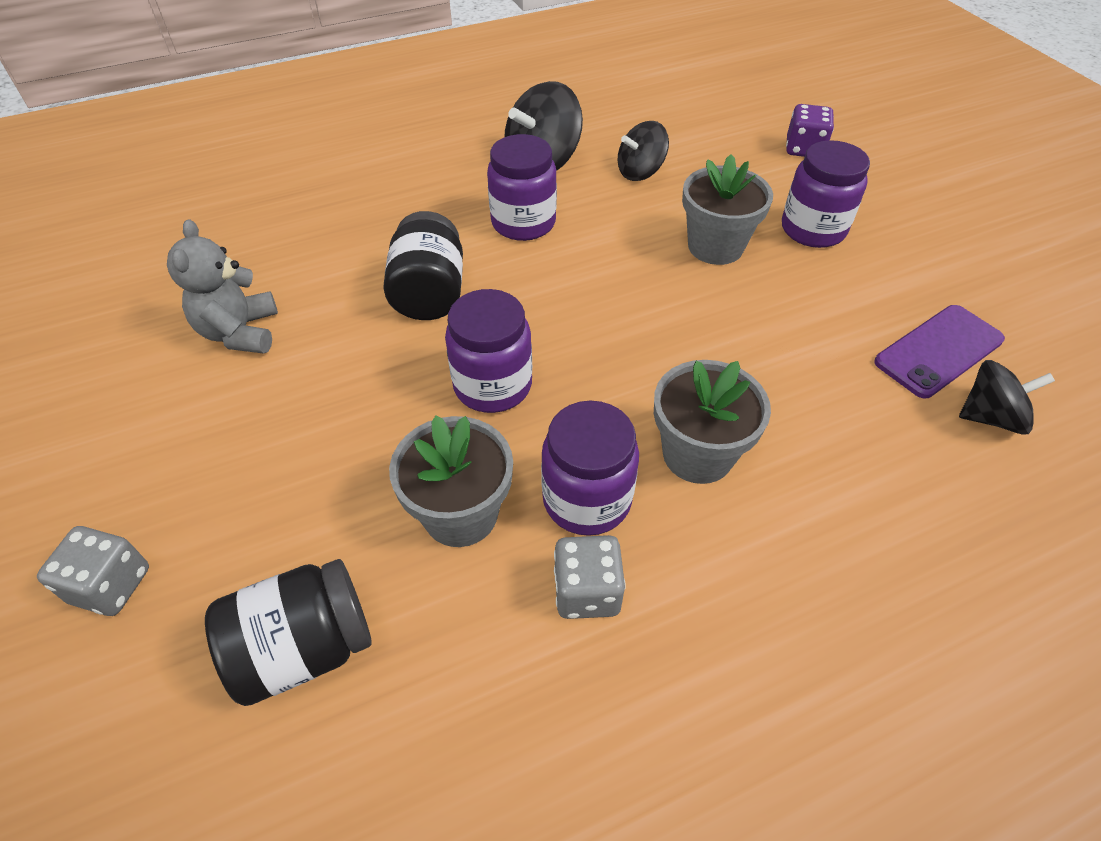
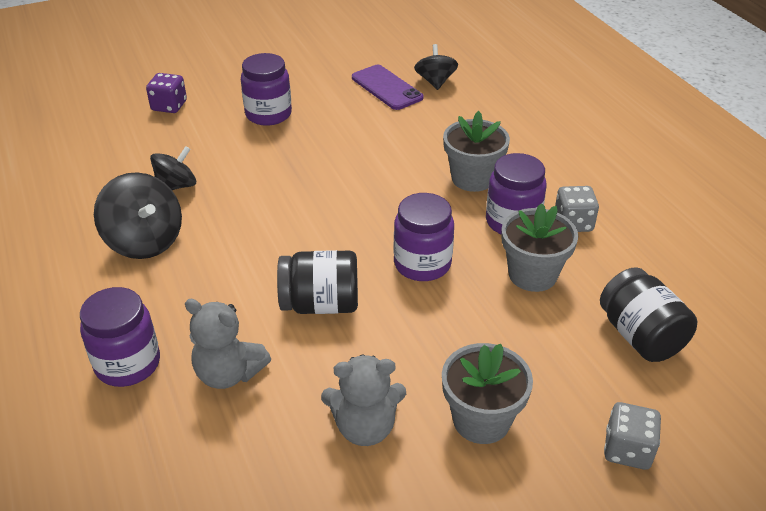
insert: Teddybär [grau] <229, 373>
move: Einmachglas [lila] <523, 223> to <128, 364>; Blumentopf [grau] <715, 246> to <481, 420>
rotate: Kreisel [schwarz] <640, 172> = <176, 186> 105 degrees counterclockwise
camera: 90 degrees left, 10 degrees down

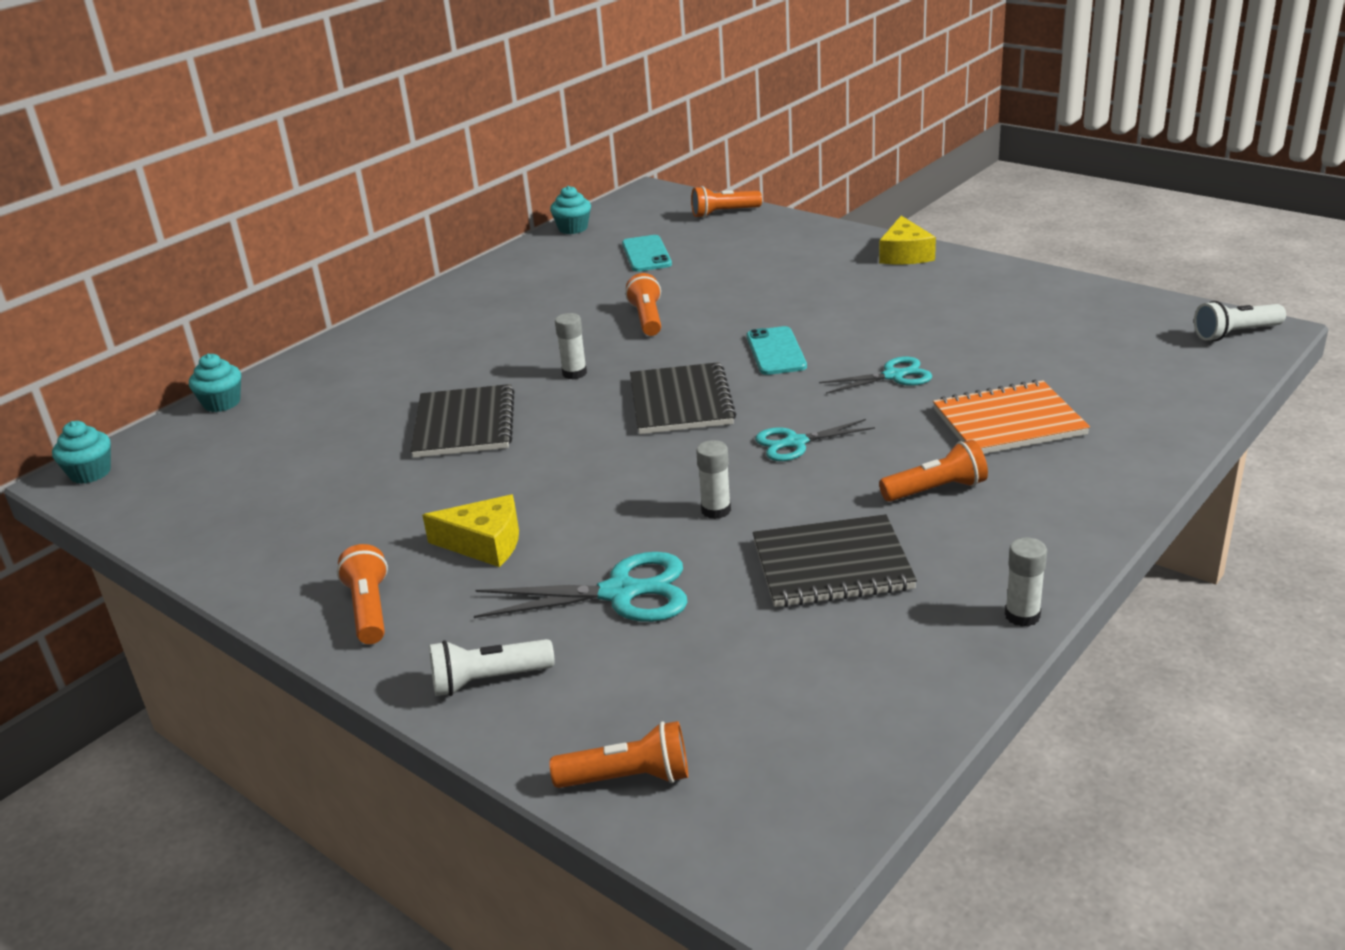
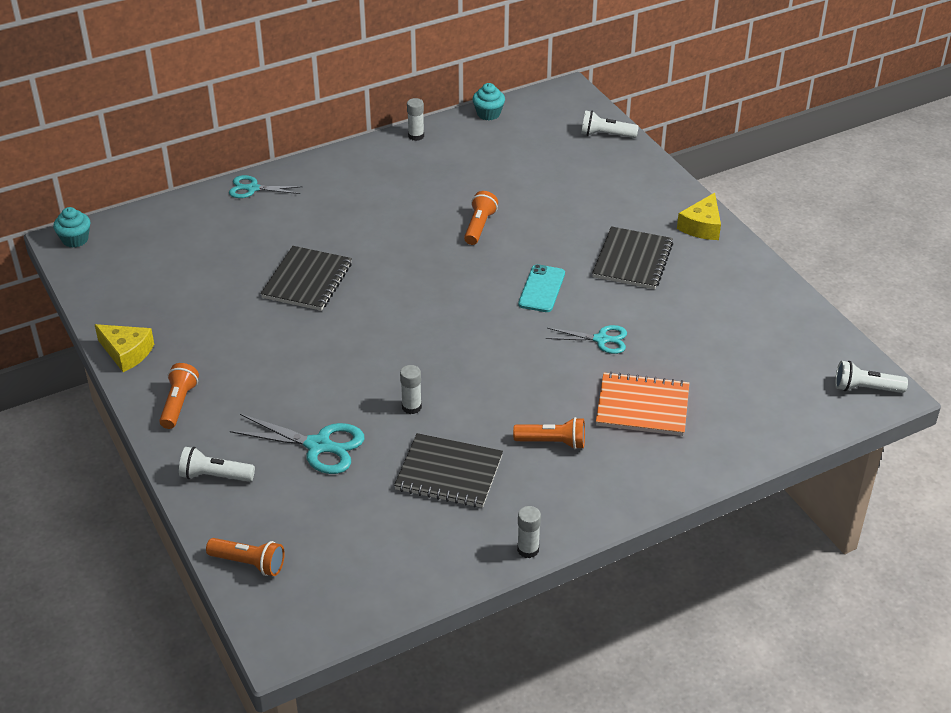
delete: Muffin [türkis] <222, 403>; Handy [türkis] <646, 254>
move: Käse [gelb] <485, 543> to <126, 353>; Klebestift [weiß] <574, 373> to <416, 136>; Notizbuch [schwarz] <681, 402> to <632, 260>; Schere [türkis] <795, 443> to <253, 188>
recolor: Taschenlampe [orange] <724, 213> to Taschenlampe [weiß] <606, 135>
camera: 20 degrees right, 10 degrees up

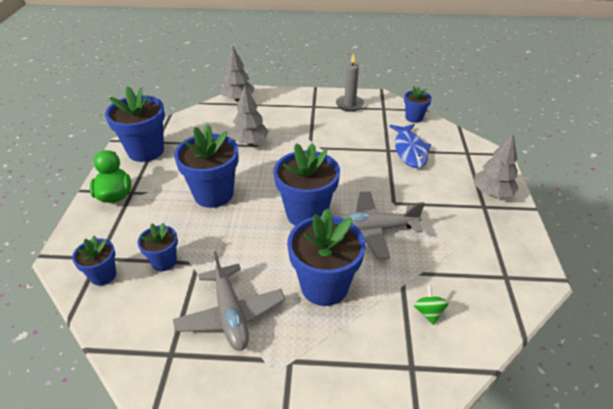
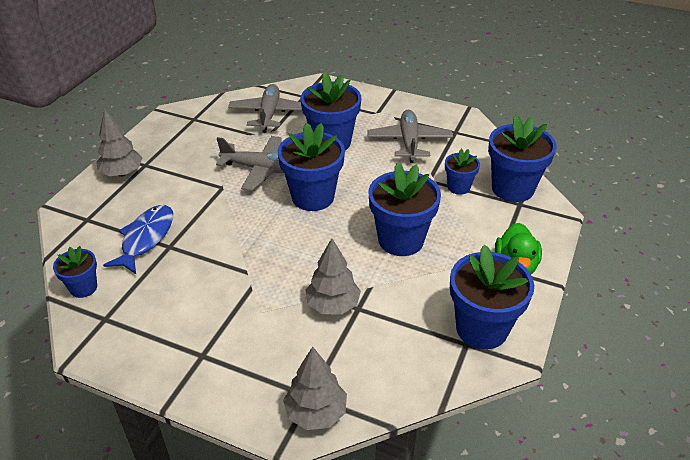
delete: Kerze [grau] <349, 105>
replace: Kreisel [grün] <428, 312> to Flugzeug [grau] <269, 114>
resize: Blumentopf [blau] <103, 275> = <512, 188> x1.85
camera: 160 degrees left, 0 degrees up

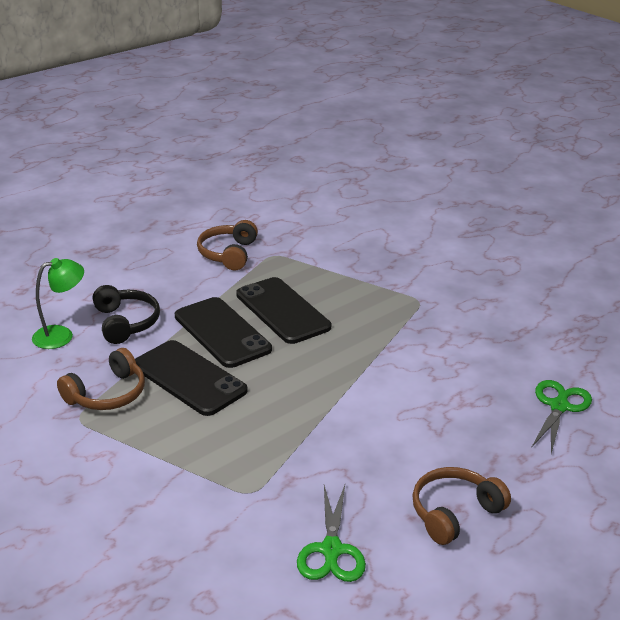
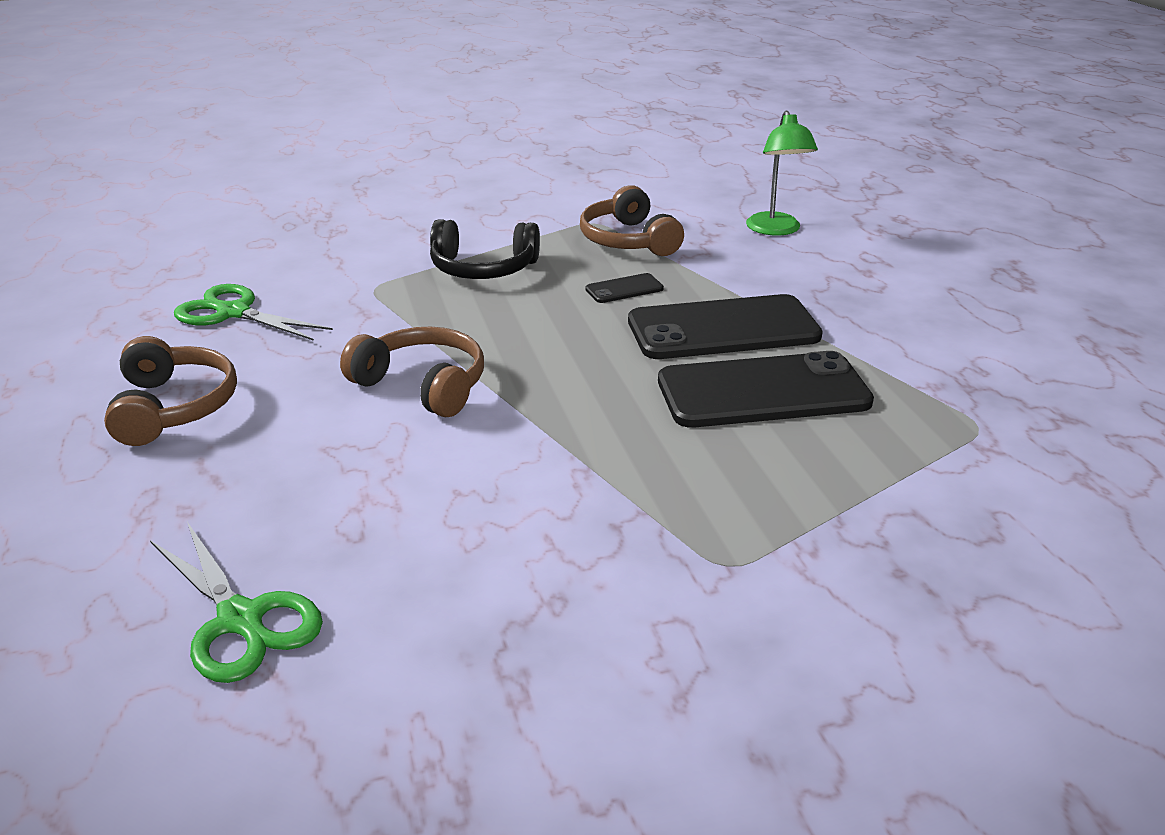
move: Kopfhörer [schwarz] <125, 323> to <483, 268>; Kopfhörer [braun] <228, 254> to <422, 385>
resize: Handy [schwarz] <189, 378> = <624, 289> x0.43
camera: 115 degrees right, 0 degrees up

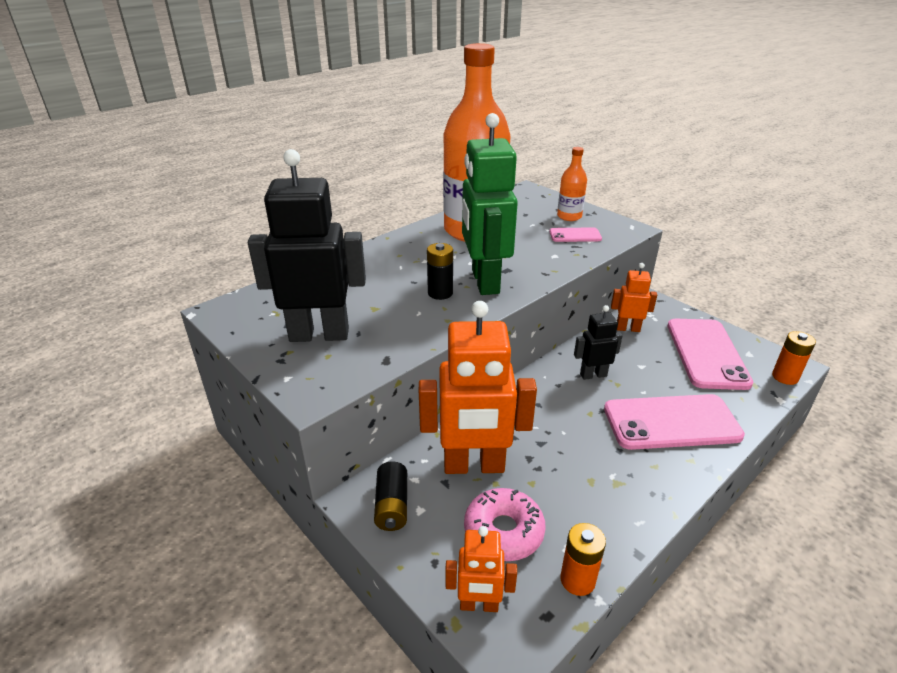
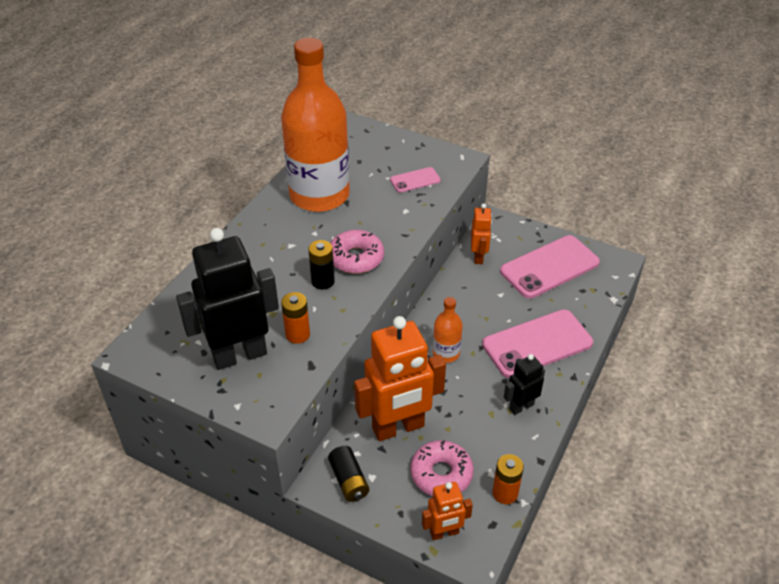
move: Flasche [orange] <569, 216> to <446, 353>; Roboter [schwarz] <593, 375> to <521, 406>; Batterie [orange] <785, 377> to <297, 334>
replace: Roboter [grün] <484, 282> to Donut [rosa] <356, 258>
rotate: Roboter [orange] <627, 328> = <478, 257> 105 degrees clockwise; Handy [rosa] <707, 353> = <549, 267> 75 degrees clockwise
camera: 20 degrees left, 10 degrees up

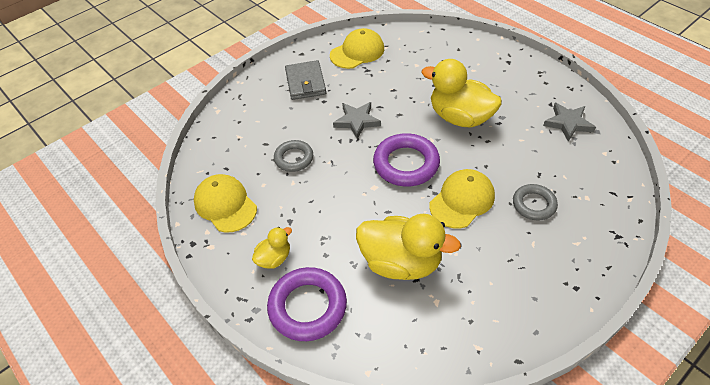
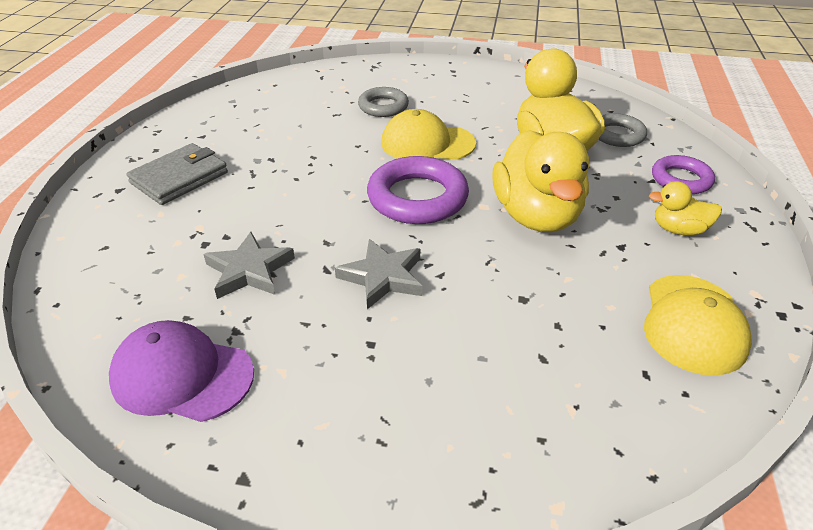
move: Ring [grau] <294, 158> to <617, 135>; Geldbörse [grau] <305, 82> to <179, 178>; Ente [gelb] <460, 117> to <536, 216>; Stern [grau] <568, 123> to <249, 270>
recolor: Kappe [gelb] <357, 52> to Kappe [lila] <182, 375>
resize: Ring [lila] <307, 307> = <681, 179> x0.61
camera: 130 degrees left, 10 degrees down

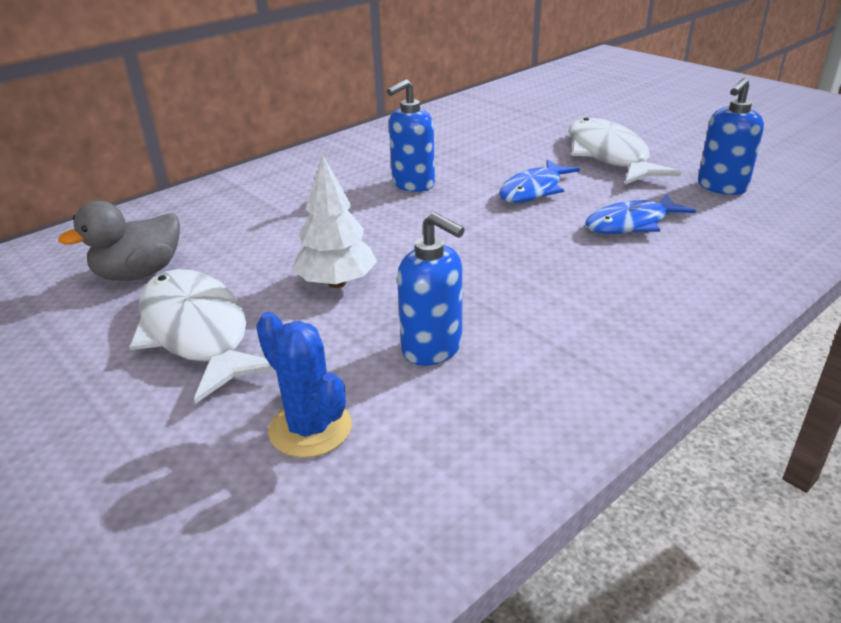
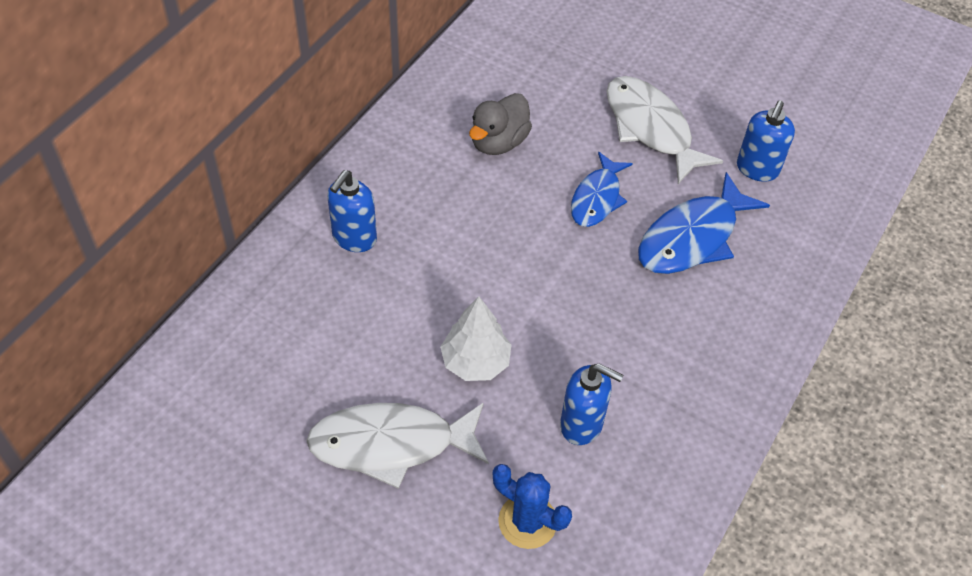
move: Ente [grau] <139, 273> to <498, 142>; Seifenspender [blau] <413, 184> to <354, 238>
rotate: Fisch [weiß] <197, 332> = <391, 444> 45 degrees counterclockwise
resize: Fisch [blau] <631, 224> = <692, 238> x1.53
camera: 20 degrees left, 20 degrees up

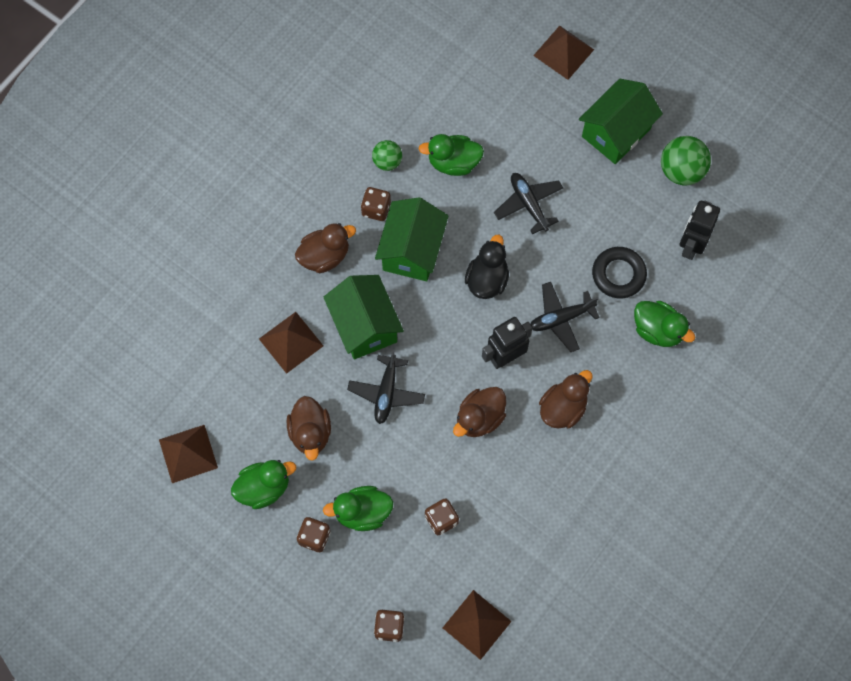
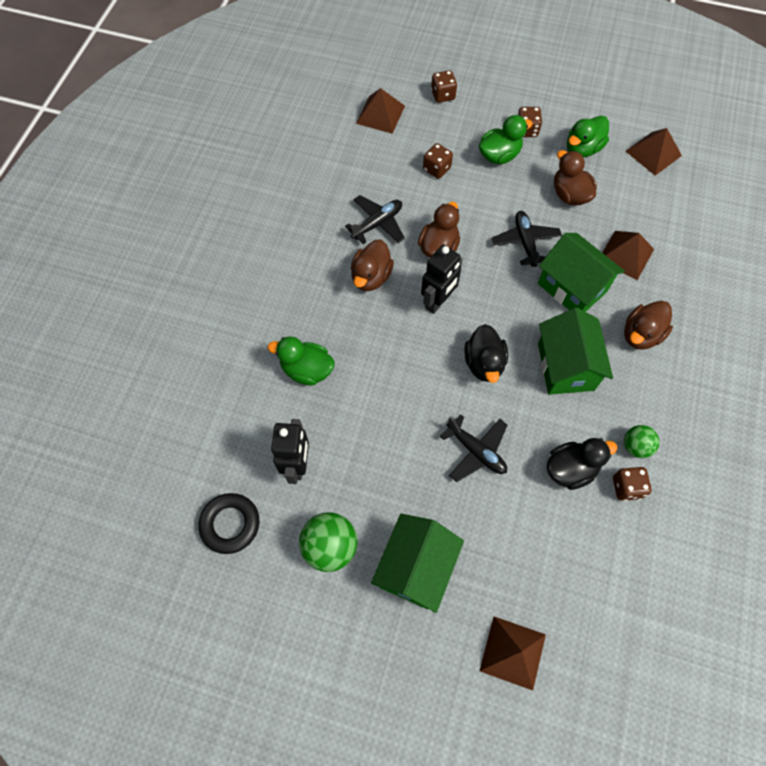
move: Spielwürfel [braun] <376, 209> to <626, 487>; Flugzeug [schwarz] <561, 318> to <377, 224>; Ring [schwarz] <618, 274> to <230, 524>
recolor: Ente [grün] <453, 162> to Ente [schwarz] <570, 469>
camera: 160 degrees right, 5 degrees down

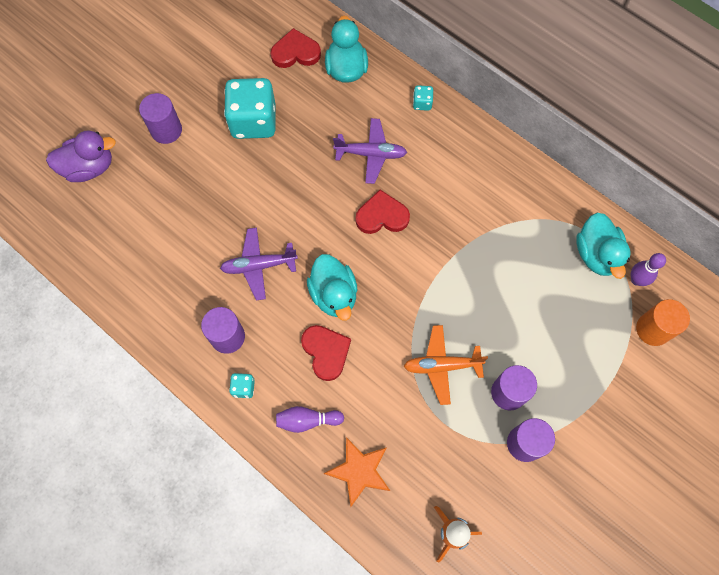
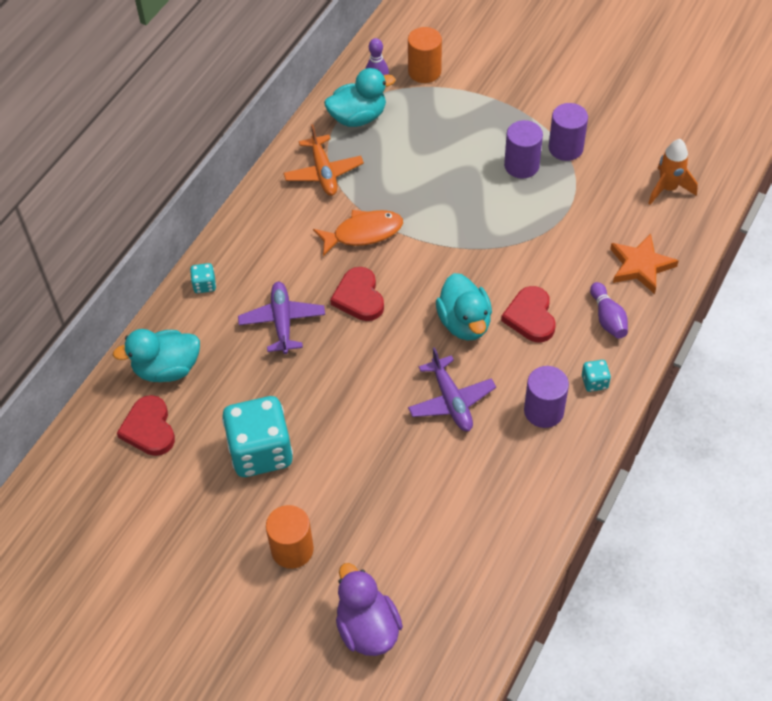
insert: Fisch [orange] <363, 233>
move: Flugzeug [orange] <442, 366> to <323, 172>
recolor: Vollzylinder [lila] <166, 130> to Vollzylinder [orange] <292, 549>
rotate: Herz [rot] <326, 352> = <530, 317> 60 degrees counterclockwise; Ente [türkis] <334, 294> = <464, 323> 105 degrees clockwise
camera: 100 degrees left, 15 degrees down

